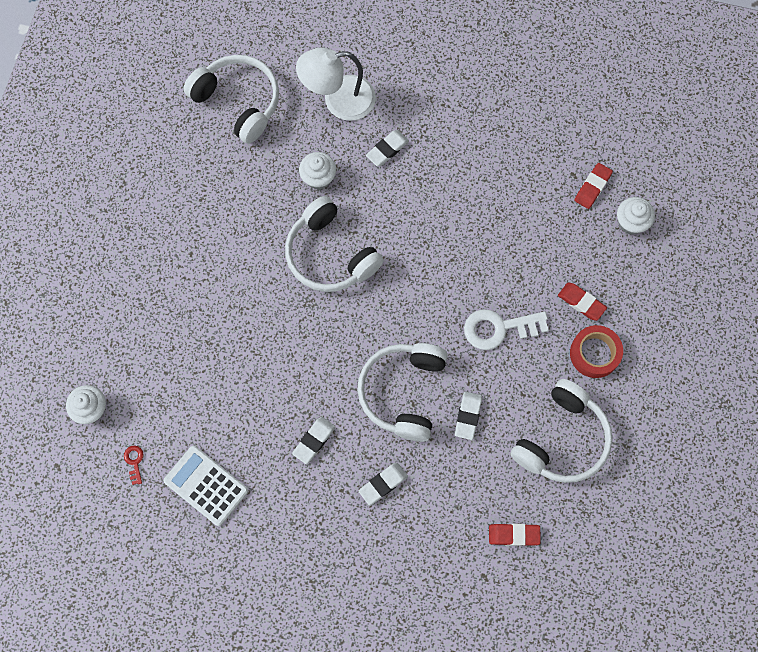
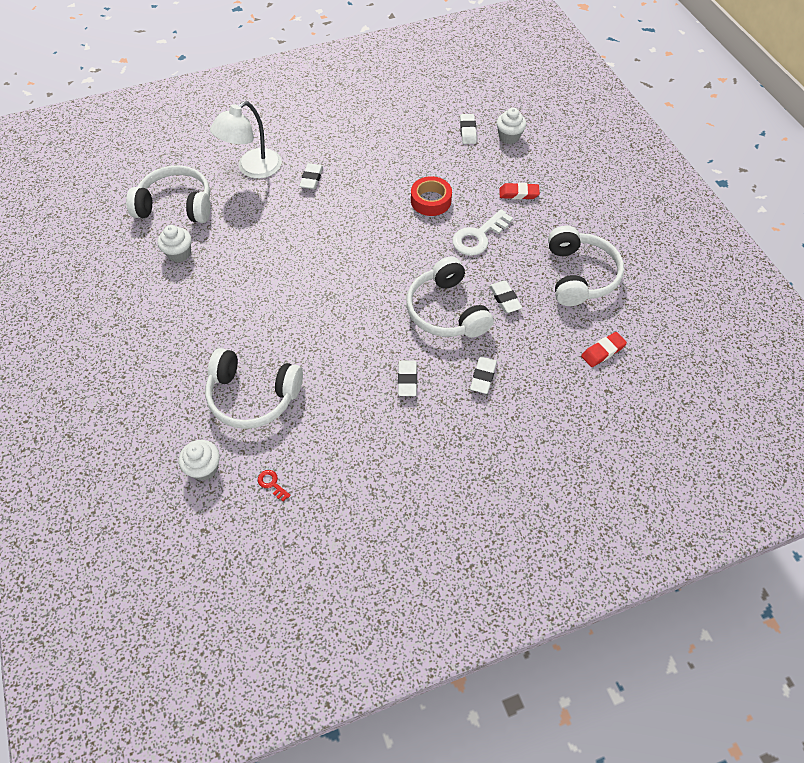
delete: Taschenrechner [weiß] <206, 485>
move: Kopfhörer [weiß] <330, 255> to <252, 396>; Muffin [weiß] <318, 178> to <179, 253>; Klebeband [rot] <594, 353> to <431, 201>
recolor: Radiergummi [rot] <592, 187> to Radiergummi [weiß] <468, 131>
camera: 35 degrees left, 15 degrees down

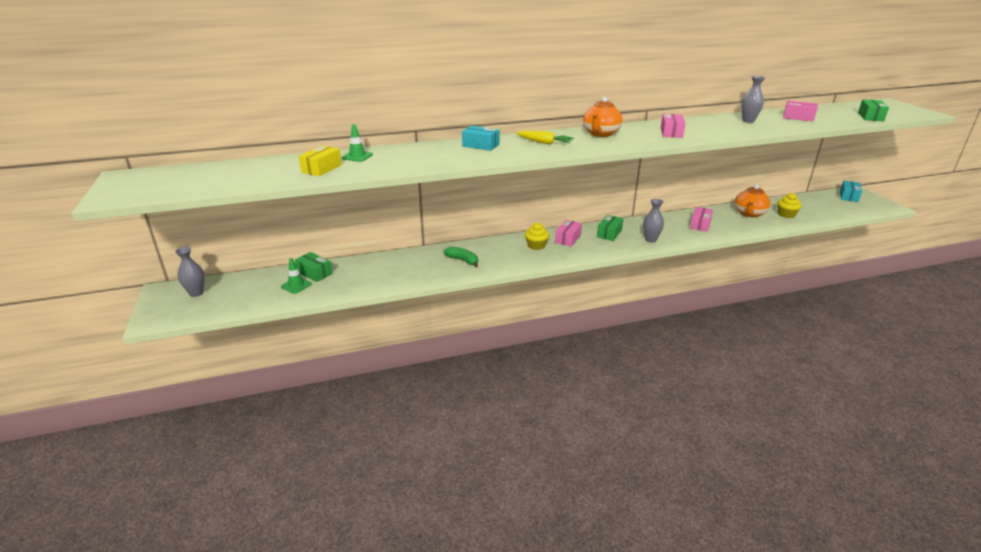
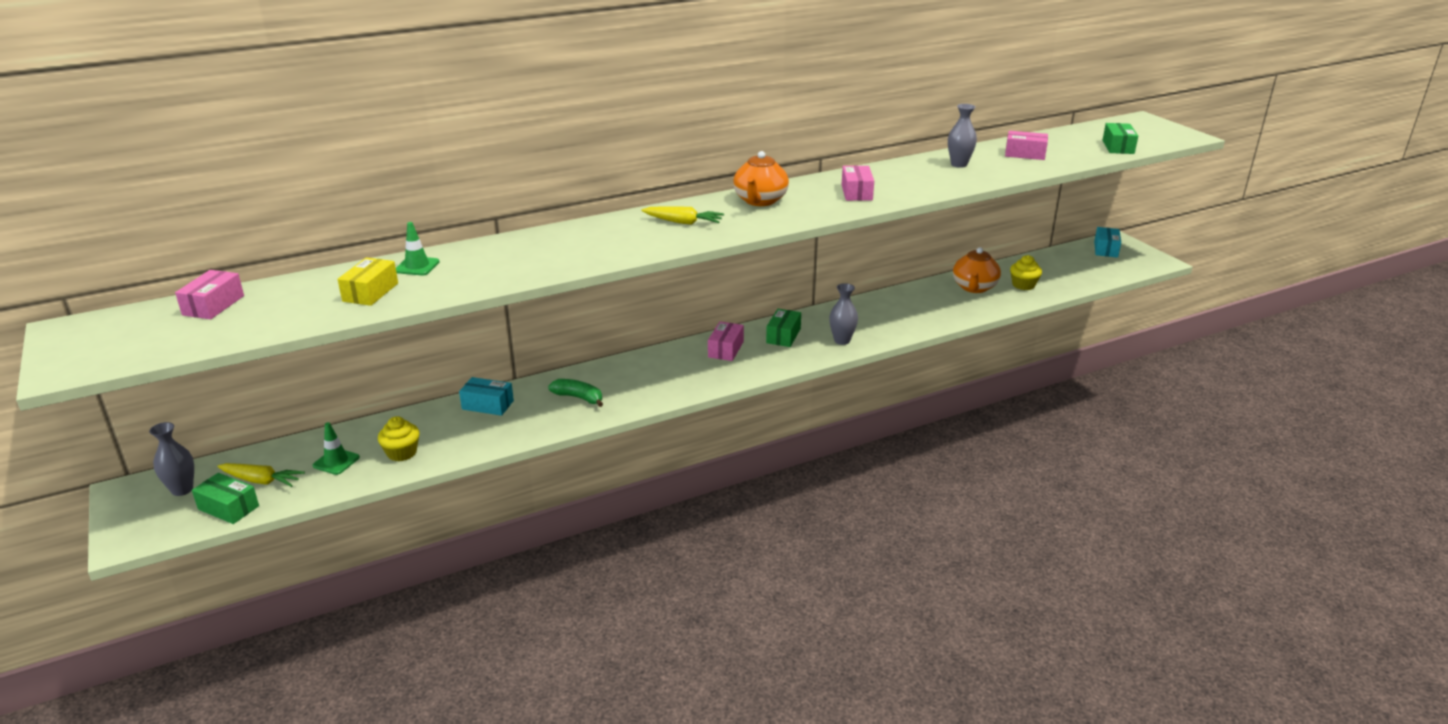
insert: Karotte [gelb] <261, 481>
move: Schachtel [grün] <314, 273> to <228, 508>; Schachtel [türkis] <480, 145> to <487, 405>; Muffin [gelb] <536, 246> to <402, 453>; Schachtel [rosa] <700, 224> to <213, 305>
camera: 10 degrees left, 0 degrees up

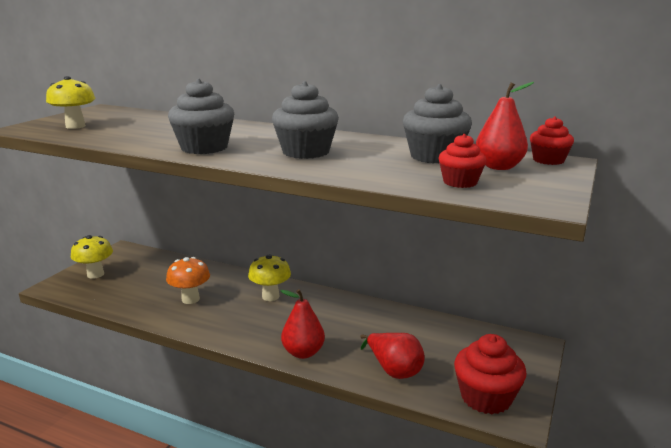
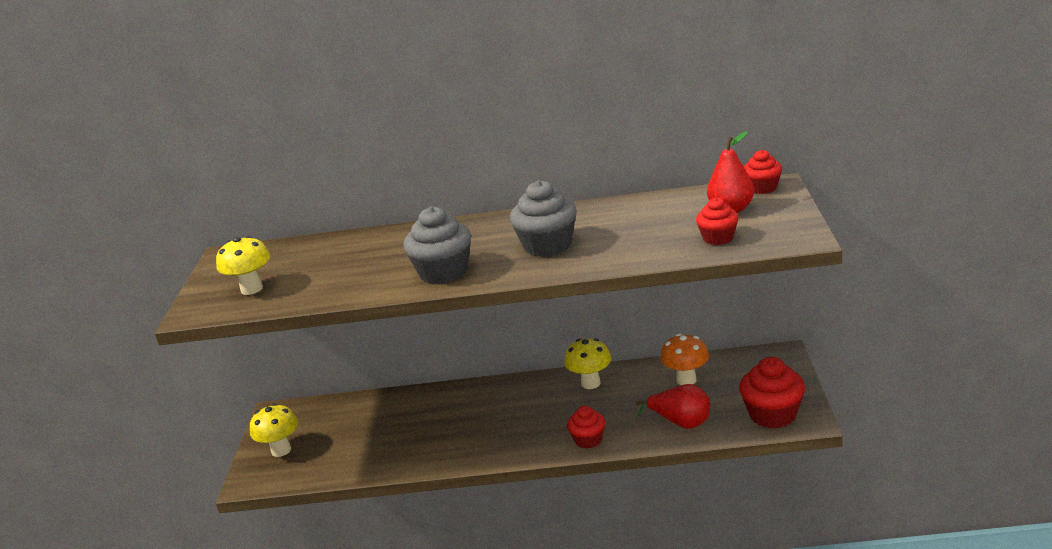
delete: Muffin [grau] <434, 156>
move: Pilz [orange] <190, 299> to <686, 380>; Pilz [gelb] <270, 296> to <590, 383>
replace: Birne [rot] <303, 352> to Muffin [rot] <588, 440>
camera: 20 degrees left, 5 degrees up

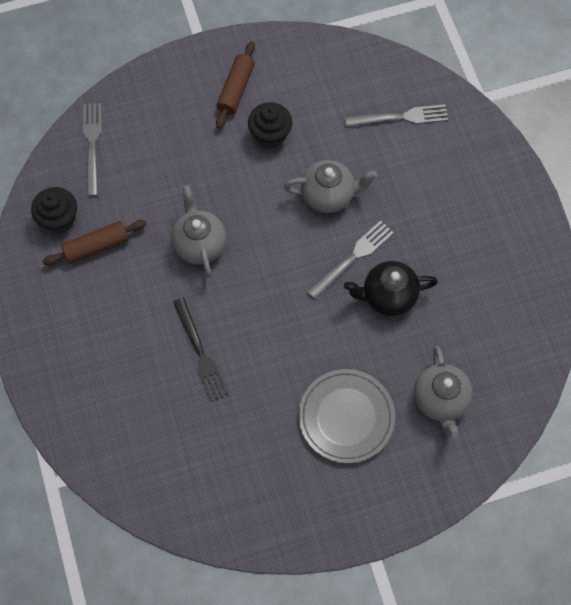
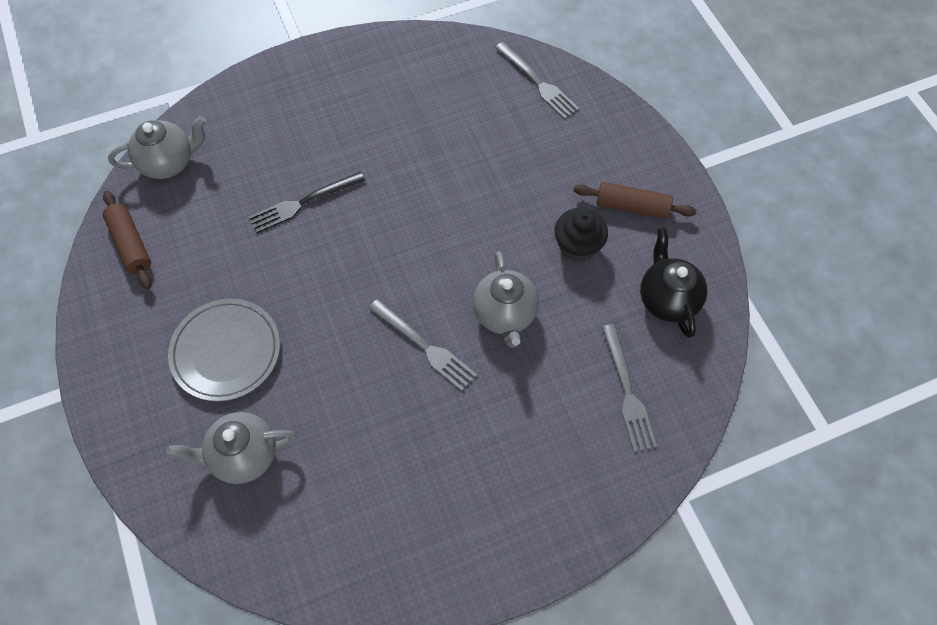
delete: Muffin [schwarz] <59, 219>
move: Nudelholz [braun] <96, 246> to <131, 244>; Teekanne [grau] <199, 244> to <169, 163>; Teekanne [schwarz] <388, 296> to <667, 299>
rotate: Gabel [grau] <92, 145> = <538, 82> 60 degrees clockwise
camera: 85 degrees right, 5 degrees down

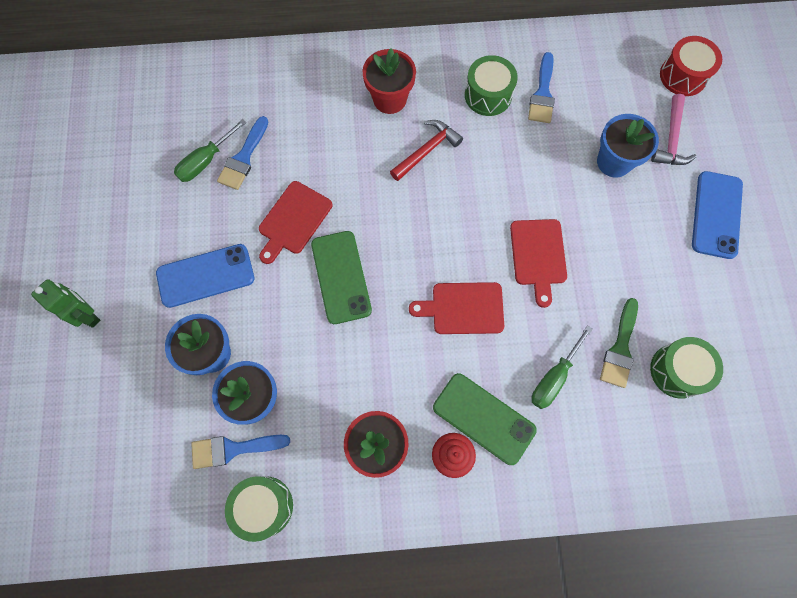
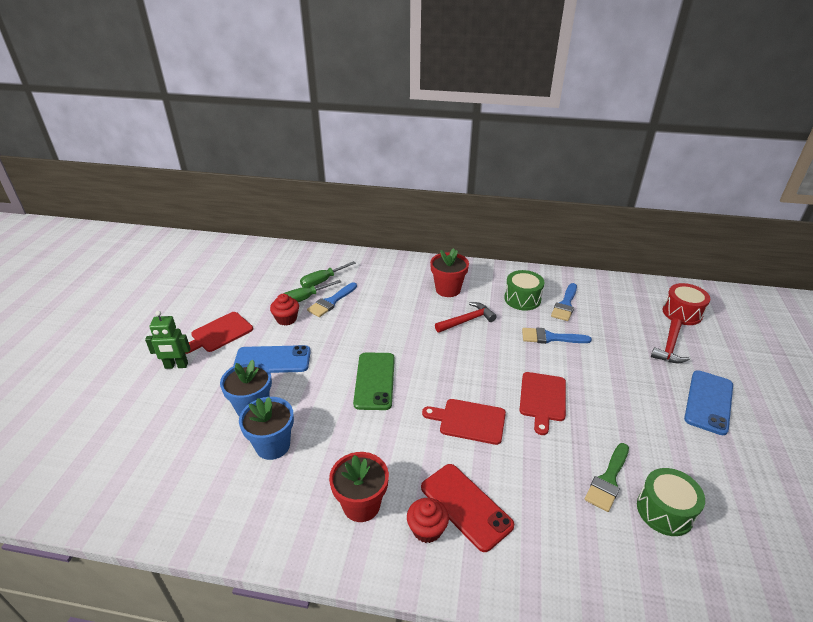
delete: Trommel [grün] <264, 506>; Blumentopf [blau] <614, 162>
insert: Muffin [rot] <286, 319>
move: Pinsel [blau] <233, 449> to <550, 337>; Schneidebrett [rot] <293, 220> to <219, 333>; Schraubenzieher [grün] <554, 377> to <322, 281>
recolor: Handy [grün] <484, 418> to Handy [rot] <466, 506>; Hammer [rosa] <671, 139> to Hammer [rot] <669, 347>
rotate: Roboter [grün] <88, 315> = <176, 366> 120 degrees clockwise
camera: 15 degrees right, 35 degrees down

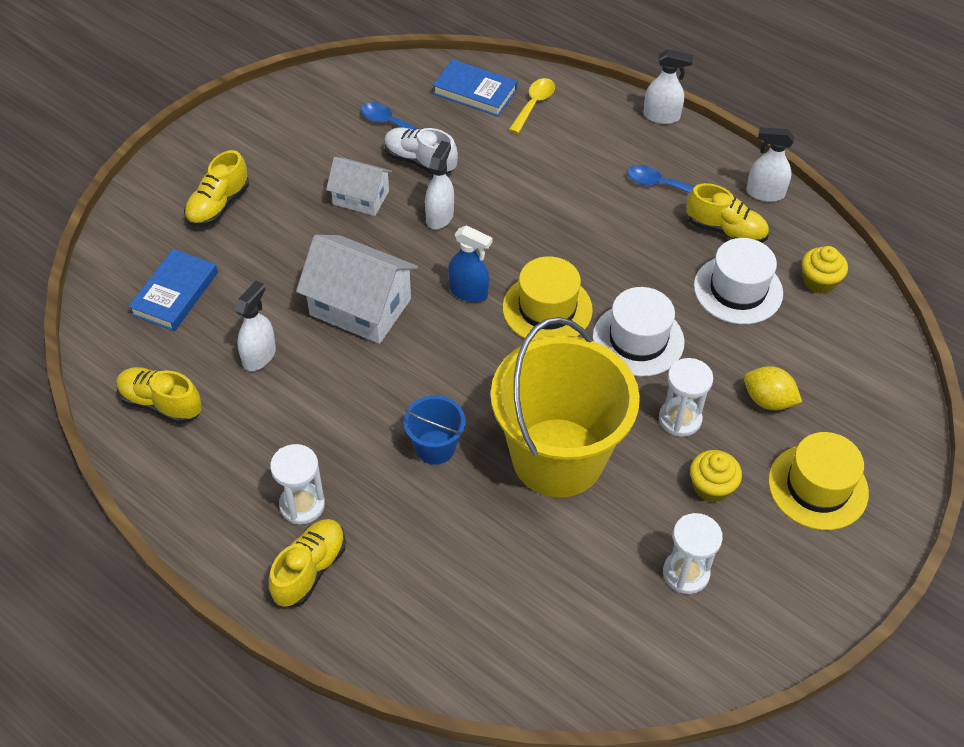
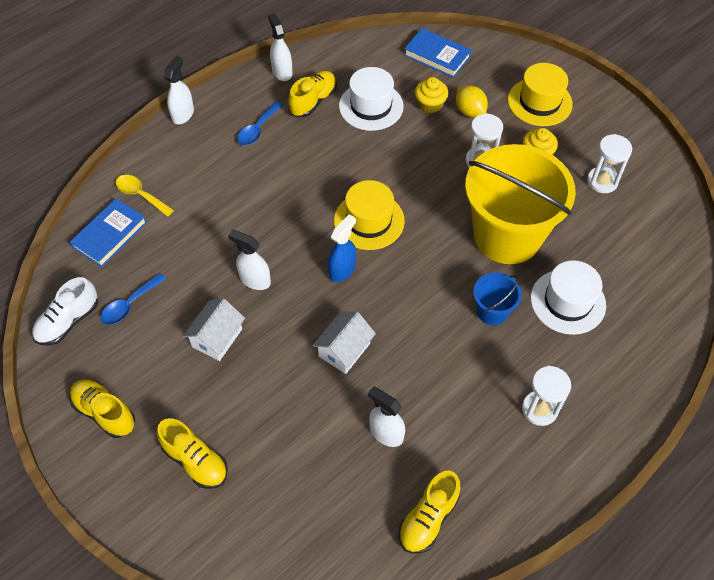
move: Buch [blau] <175, 293> to <437, 56>; Schuh [gelb] <309, 570> to <105, 412>; Schuh [weiß] <420, 161> to <68, 321>; Hut [weiß] <638, 339> to <567, 301>; Muffin [gelb] <819, 281> to <430, 104>
rotate: Zitrone [gelb] <768, 400> = <469, 111> 75 degrees counterclockwise; Sprühflasche [weiß] <764, 193> = <282, 72> 135 degrees clockwise
resize: Haus [weiß] <360, 307> = <344, 350> x0.61
camera: 80 degrees left, 5 degrees up

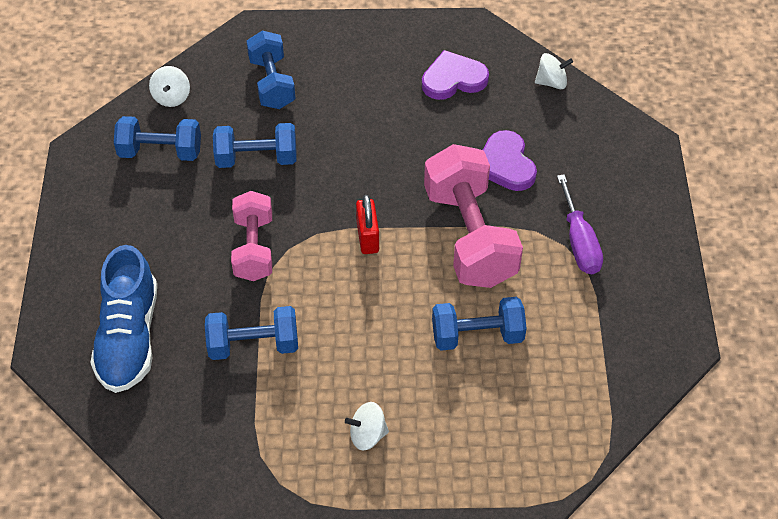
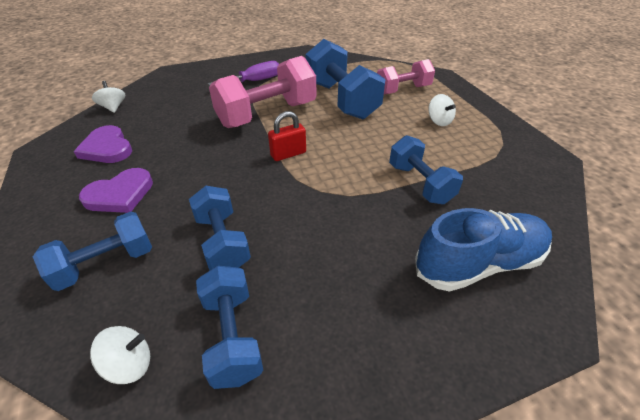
move: Hantel [rosa] <254, 248> to <403, 90>; Herz [lila] <506, 164> to <120, 194>
resize: Hantel [blau] <477, 335> = <341, 100> x1.63
camera: 110 degrees left, 10 degrees down

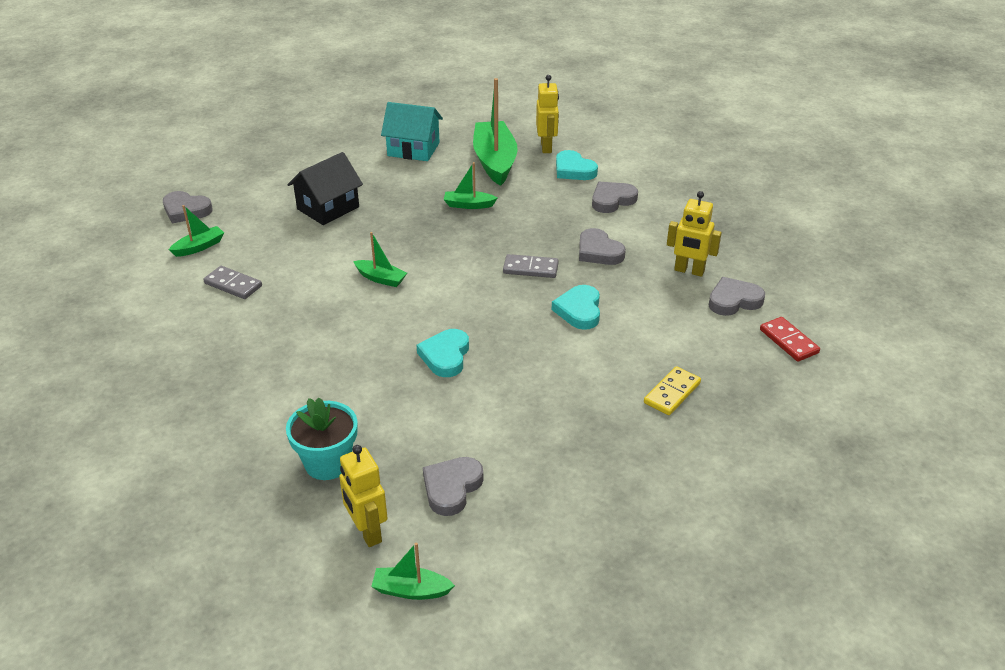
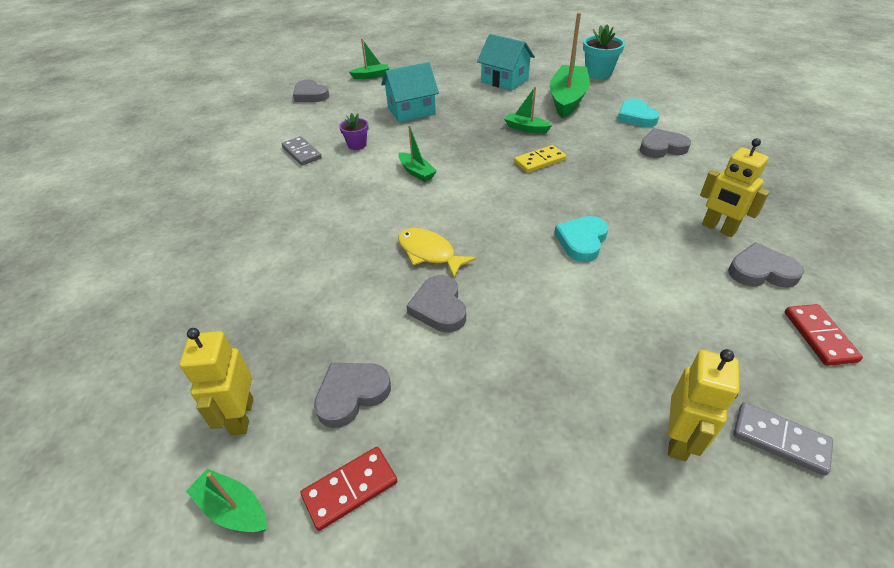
insert: Dominostein [rot] <350, 489>; Blumentopf [lila] <357, 145>
move: Boot [grün] <199, 247> to <371, 76>; Blumentopf [türkis] <327, 463> to <598, 73>; Dominostein [grau] <530, 268> to <780, 439>; Roboter [gelb] <546, 147> to <679, 440>; Herz [grau] <598, 251> to <439, 307>; Dominostein [gelb] <672, 393> to <539, 161>
replace: Herz [türkis] <445, 356> to Fisch [gelb] <429, 253>
recolor: Haus [schwarz] <328, 208> to Haus [türkis] <411, 111>
camera: 25 degrees right, 5 degrees up

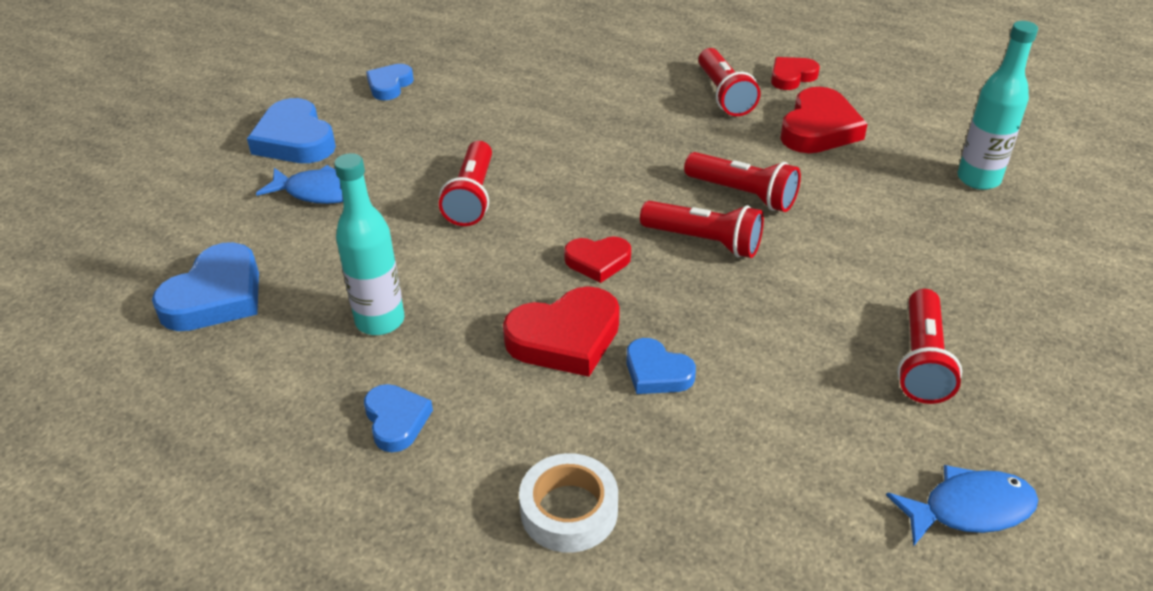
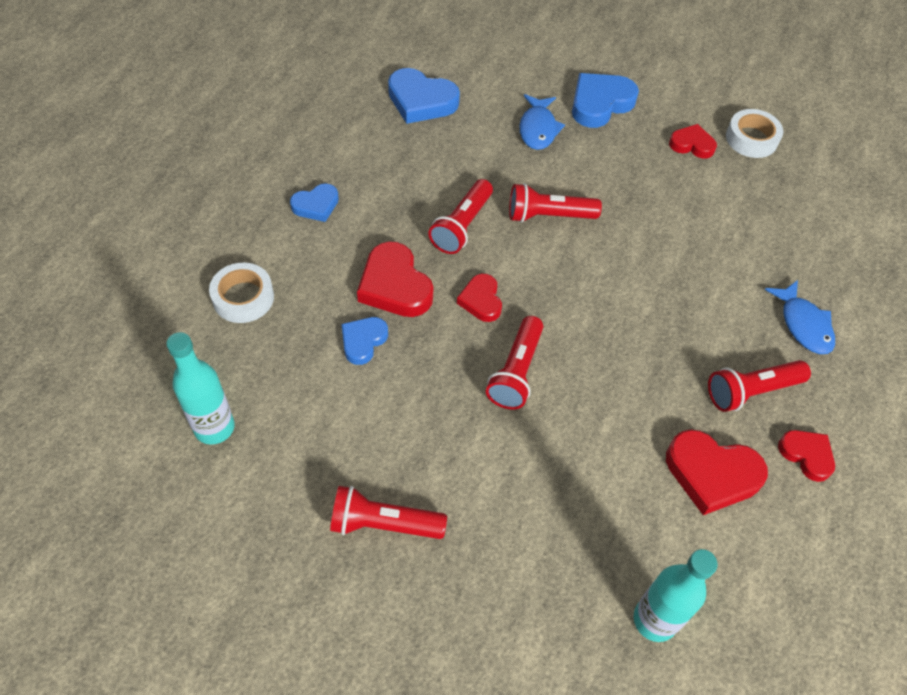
insert: Klebeband [weiß] <751, 139>
move: Flasche [türkis] <380, 321> to <214, 428>; Taschenlampe [rot] <743, 194> to <462, 226>; Fisch [blau] <969, 509> to <803, 324>
recolor: Herz [blau] <389, 85> to Herz [rot] <692, 145>
camera: 80 degrees right, 15 degrees up

